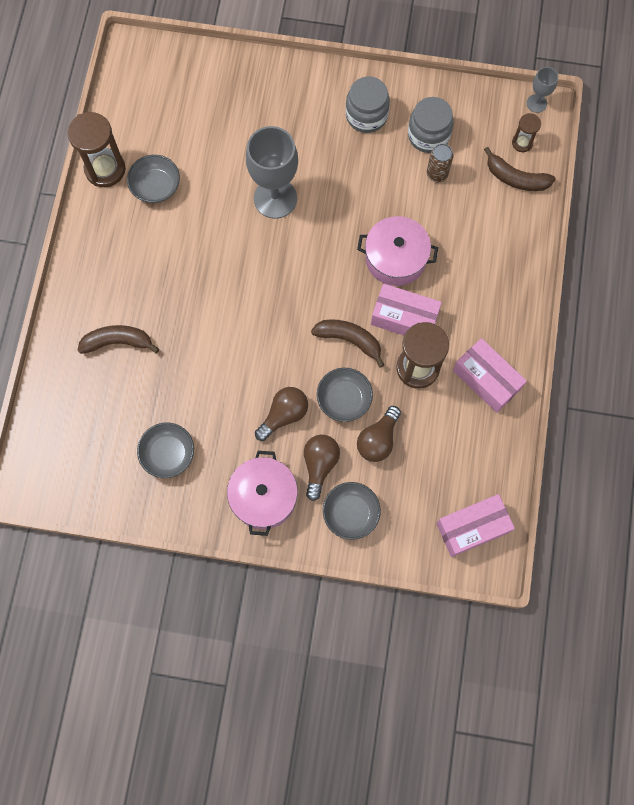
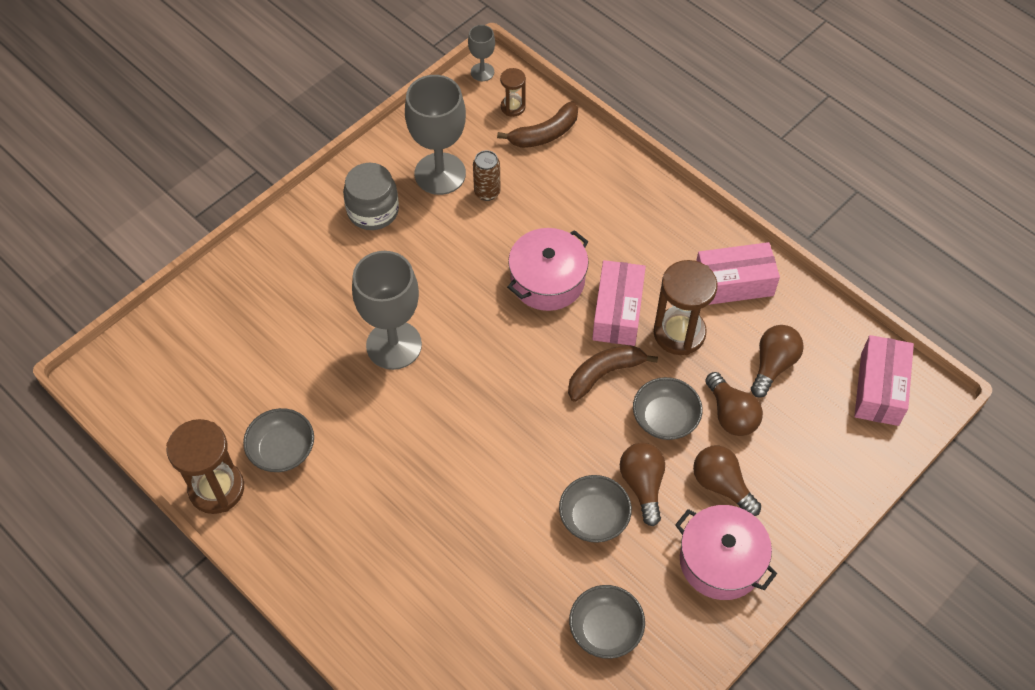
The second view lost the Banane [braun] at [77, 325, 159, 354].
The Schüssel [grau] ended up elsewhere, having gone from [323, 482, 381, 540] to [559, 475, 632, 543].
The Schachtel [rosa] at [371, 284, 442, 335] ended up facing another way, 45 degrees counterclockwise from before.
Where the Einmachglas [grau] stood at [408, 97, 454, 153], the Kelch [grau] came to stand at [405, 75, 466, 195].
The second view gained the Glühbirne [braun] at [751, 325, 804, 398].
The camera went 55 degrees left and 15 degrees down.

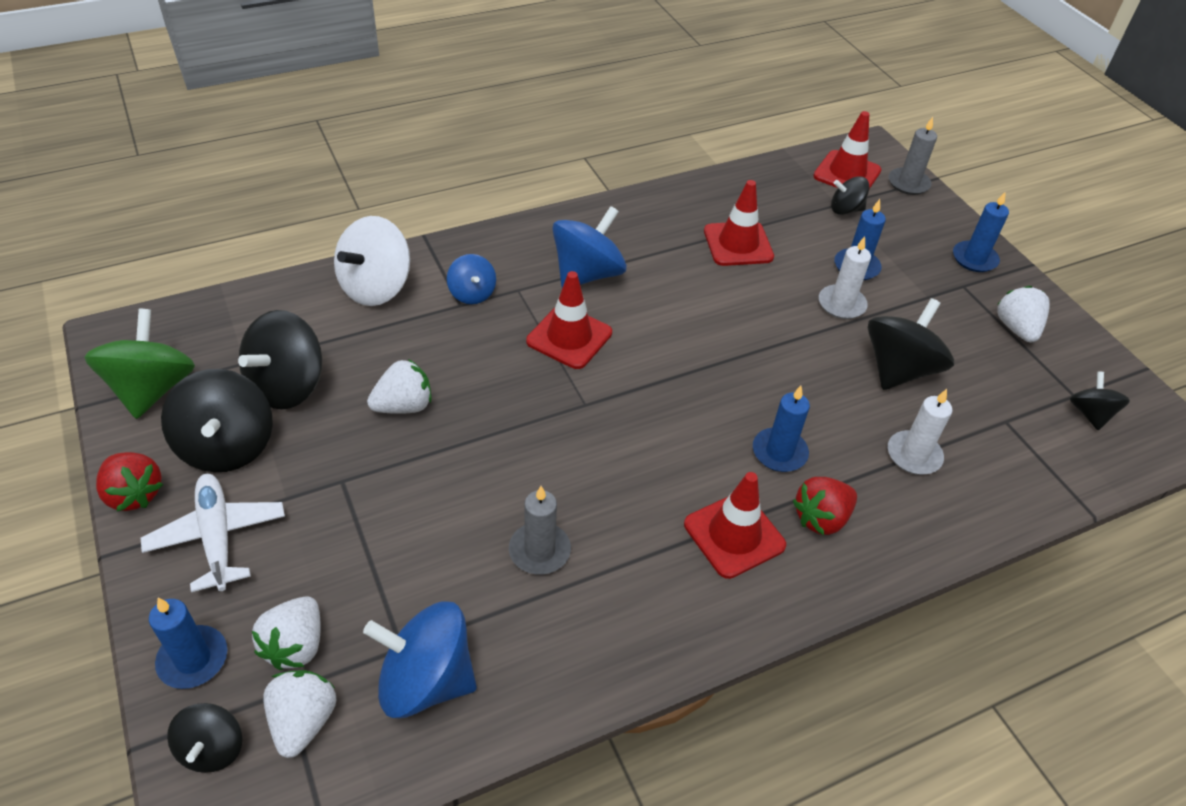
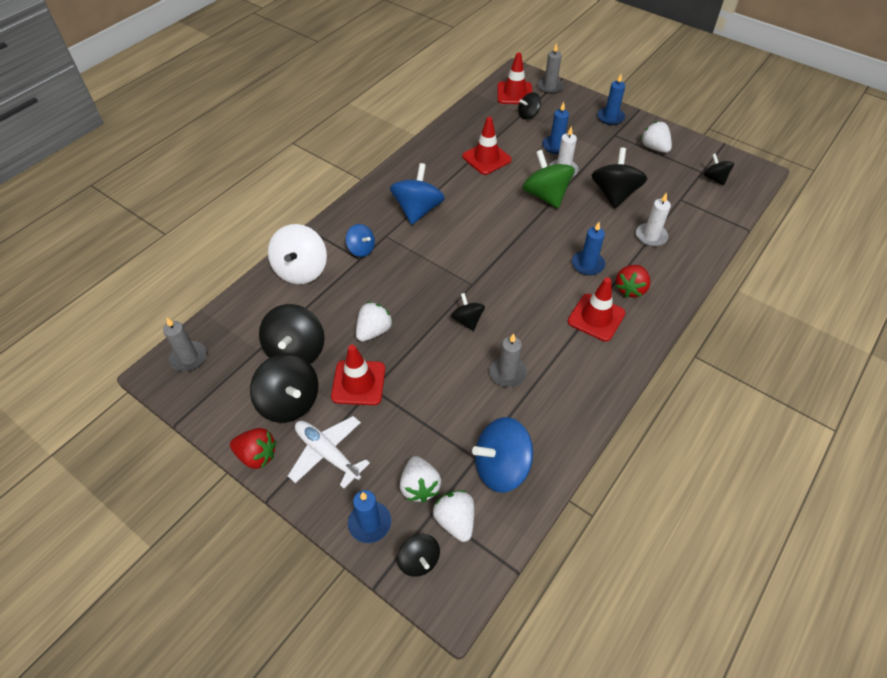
The Kreisel [grün] ended up elsewhere, having gone from [84, 309, 195, 419] to [522, 150, 575, 208].
The Leitkegel [rot] ended up elsewhere, having gone from [526, 271, 612, 369] to [331, 345, 385, 405].
The second view gained the Kerze [grau] at [163, 318, 207, 371].
The second view gained the Kreisel [schwarz] at [451, 293, 485, 331].
The camera went 25 degrees left and 5 degrees up.

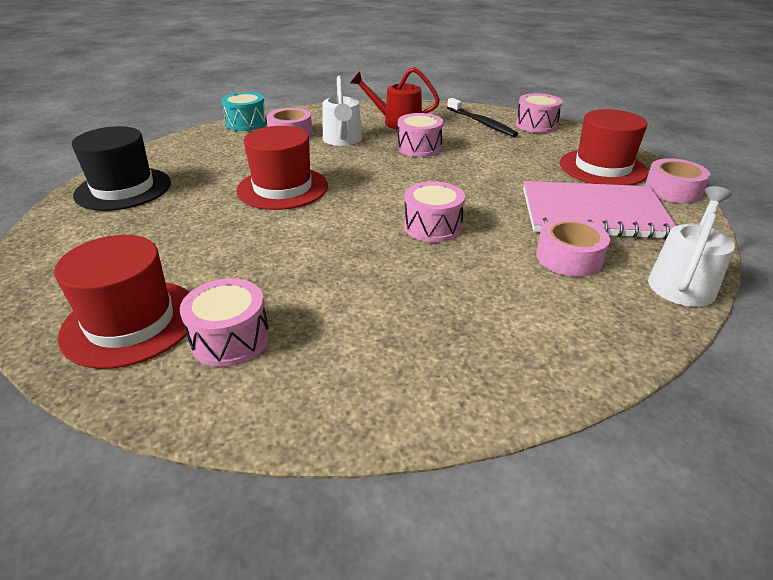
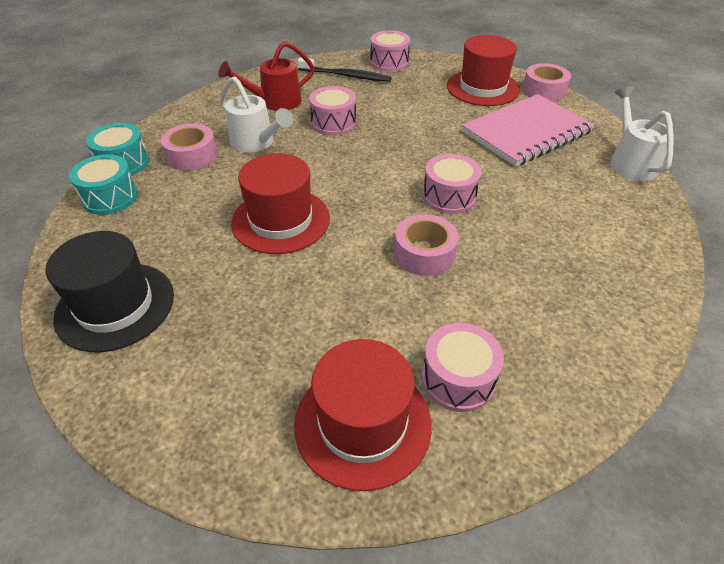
The Klebeband [rosa] ended up elsewhere, having gone from [536, 218, 610, 277] to [394, 214, 459, 276].
The second view gained the Trommel [türkis] at [69, 154, 138, 215].
The camera went 40 degrees left and 10 degrees up.

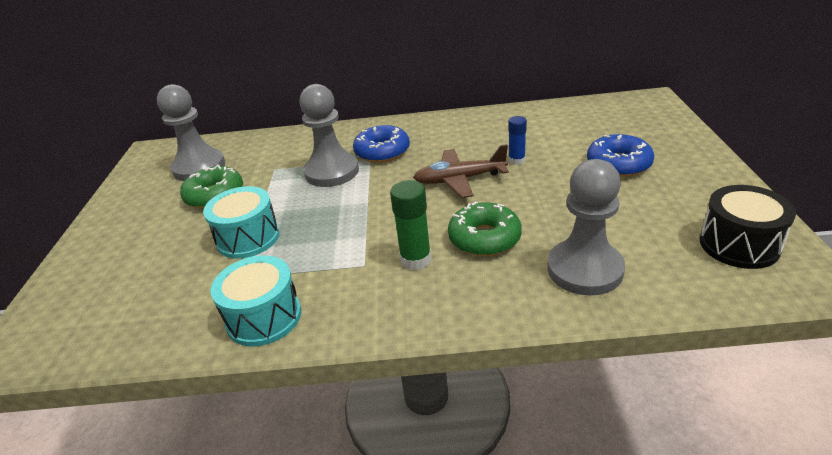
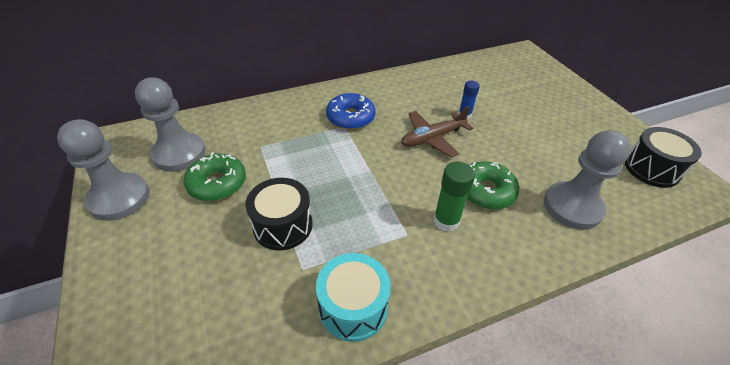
What was the Trommel [türkis] at [203, 186, 280, 259] turned into the Trommel [schwarz] at [245, 178, 313, 251].
The Bauer [grau] ended up elsewhere, having gone from [299, 84, 359, 187] to [57, 119, 150, 221].
The second view lost the Donut [blau] at [587, 134, 654, 177].
The camera went 25 degrees left and 10 degrees up.

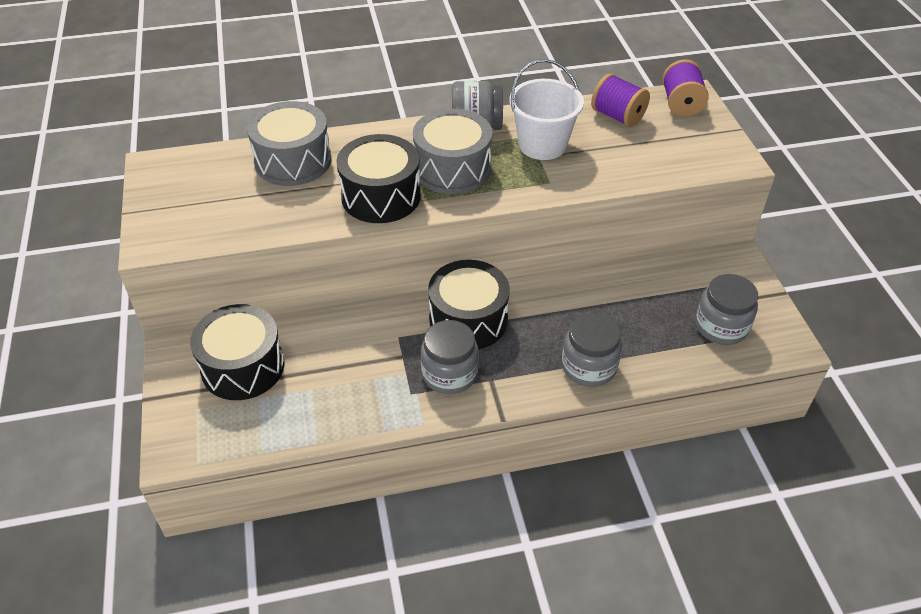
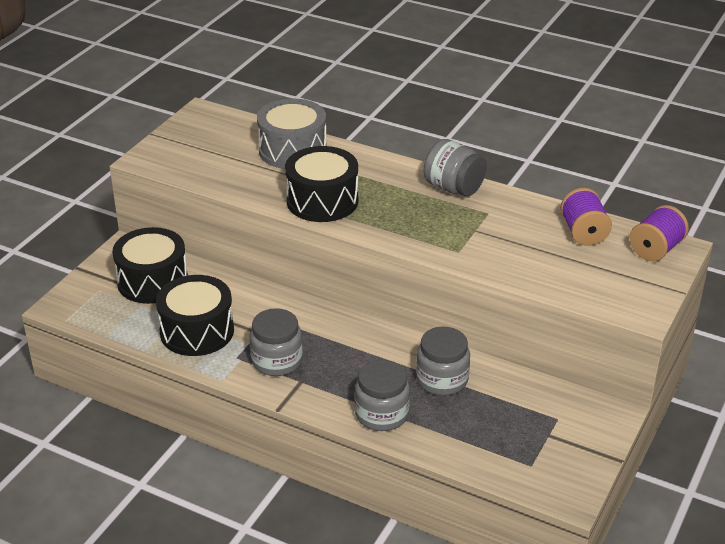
The second view lost the Trommel [grau] at [413, 108, 493, 194].
The Trommel [schwarz] ended up elsewhere, having gone from [428, 260, 510, 349] to [156, 275, 234, 356].
The second view lost the Eimer [weiß] at [510, 59, 584, 160].
The Einmachglas [grau] ended up elsewhere, having gone from [695, 274, 759, 345] to [416, 327, 470, 396].
The camera went 40 degrees right and 10 degrees down.

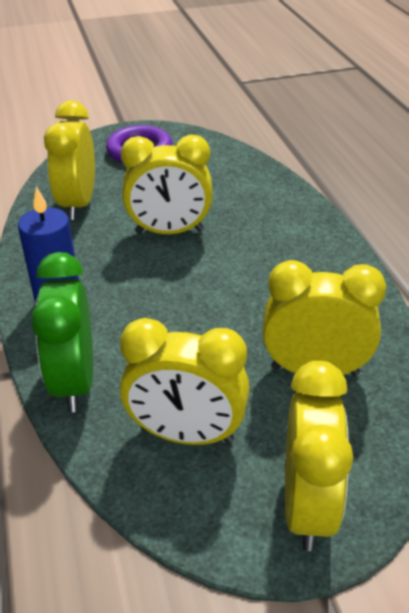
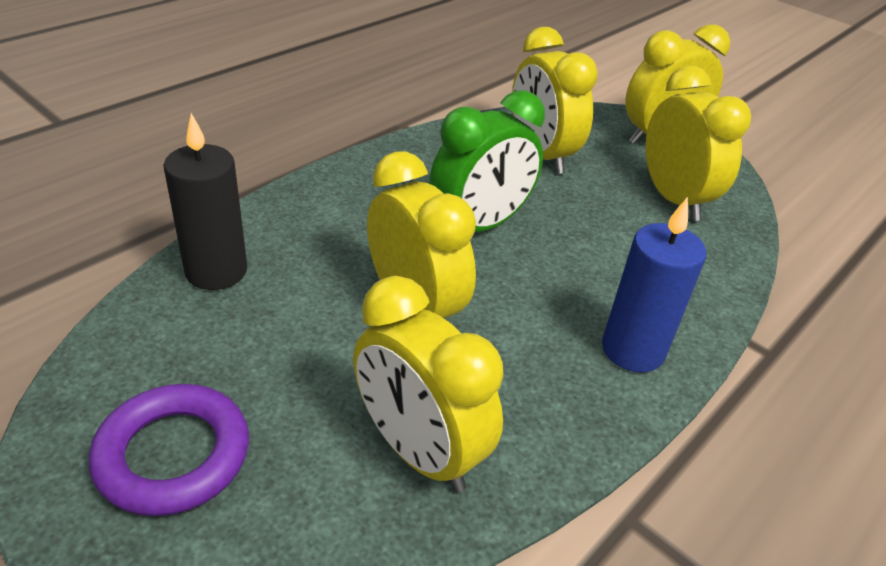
The Wecker [grün] ended up elsewhere, having gone from [31, 252, 93, 413] to [429, 90, 545, 232].
The Wecker [gelb] at [44, 100, 95, 220] ended up facing another way, 75 degrees clockwise from before.
The second view gained the Kerze [schwarz] at [163, 113, 247, 290].
The camera went 125 degrees left and 0 degrees up.

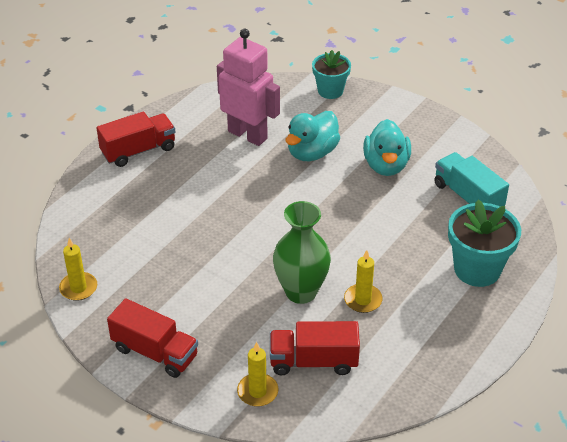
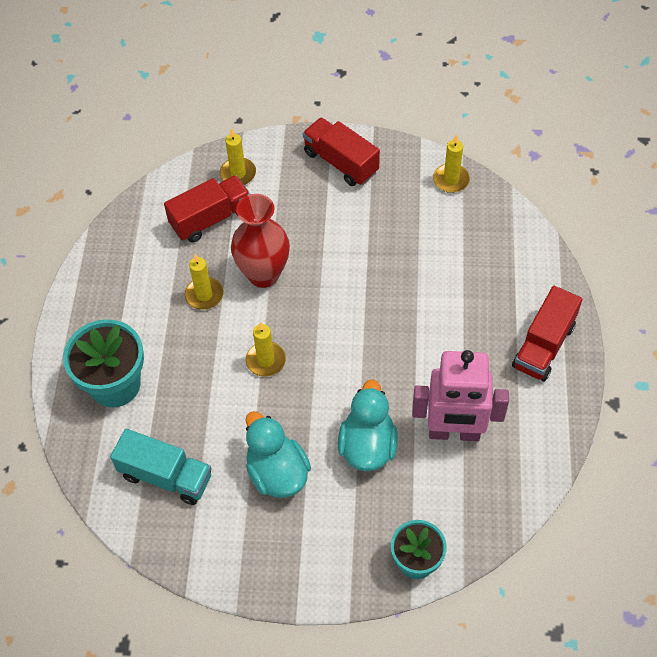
The Lastwagen [rot] at [107, 298, 198, 378] ended up facing another way, 45 degrees clockwise from before.
What was the Vase [grün] at [273, 201, 331, 304] turned into the Vase [rot] at [231, 194, 290, 288].
The second view gained the Kerze [gelb] at [246, 322, 286, 377].
The camera went 150 degrees right and 15 degrees up.

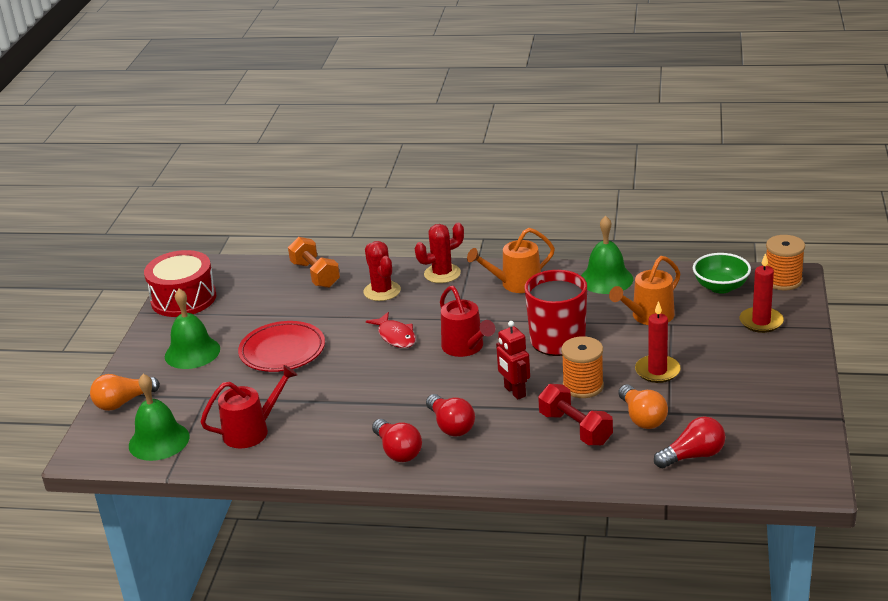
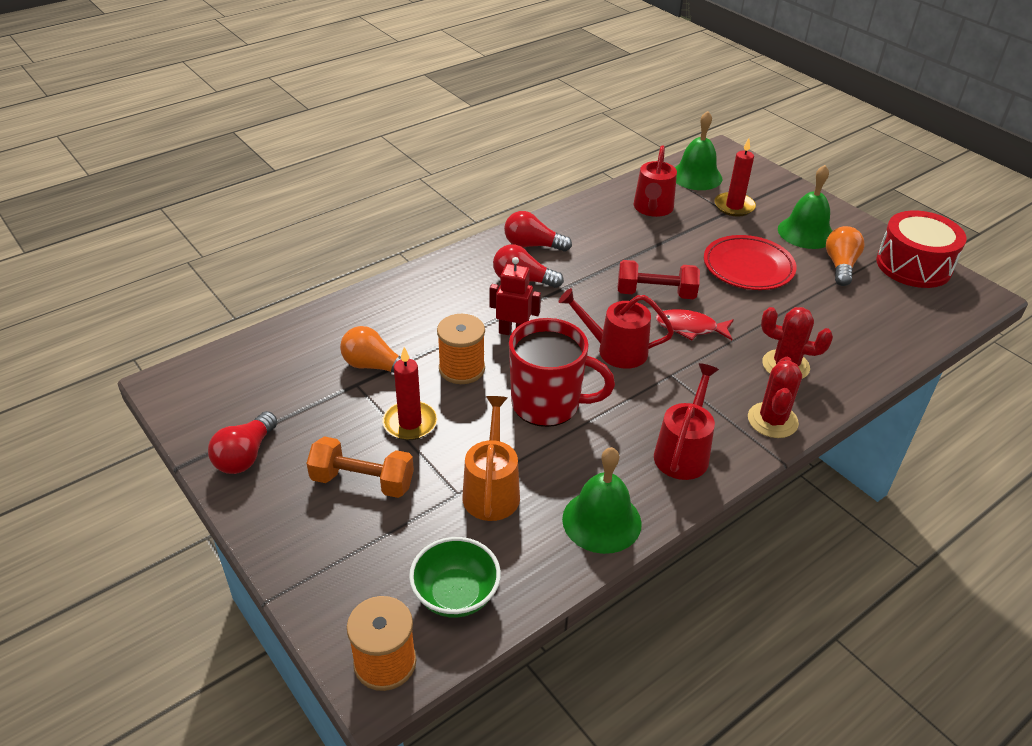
The Glühbirne [orange] ended up elsewhere, having gone from [90, 374, 160, 411] to [826, 226, 865, 286].
The Hantel [orange] ended up elsewhere, having gone from [288, 237, 340, 288] to [306, 436, 414, 498].
What was the Gießkanne [orange] at [467, 228, 555, 293] turned into the Gießkanne [rot] at [654, 363, 719, 480].
The Hantel [rot] ended up elsewhere, having gone from [538, 384, 613, 446] to [617, 260, 700, 299].
The Glühbirne [rot] ended up elsewhere, having gone from [654, 416, 725, 468] to [208, 411, 278, 474].
The Kerze [rot] ended up elsewhere, having gone from [740, 253, 784, 333] to [714, 138, 756, 217].
The camera went 130 degrees right and 10 degrees up.

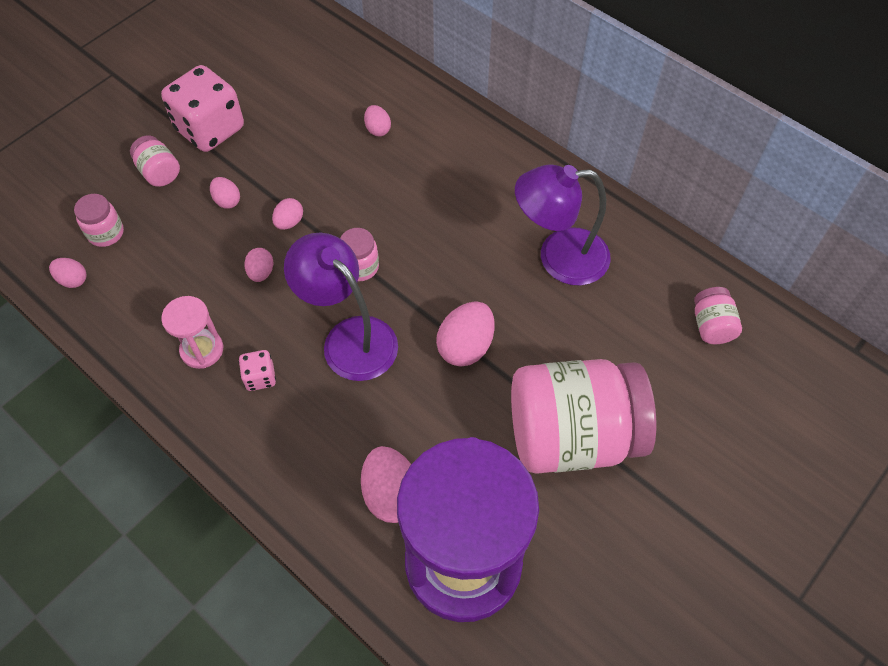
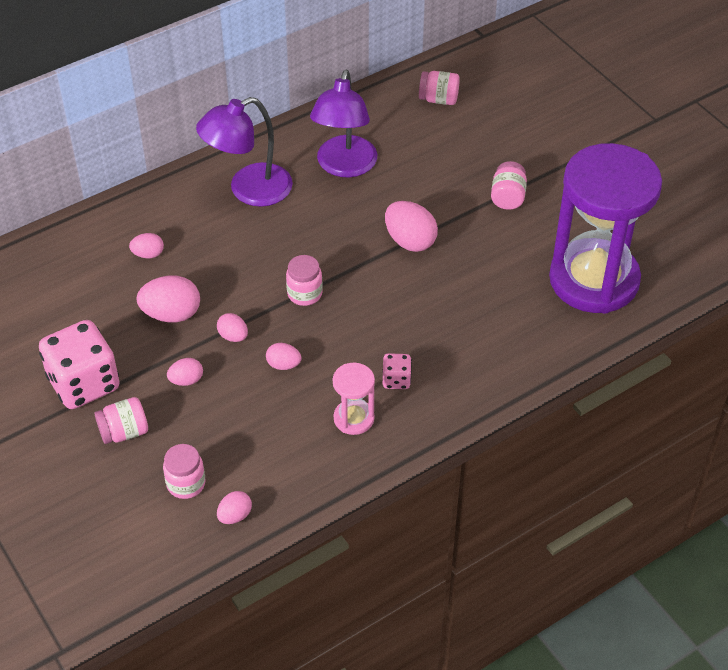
The Lampe [lila] ended up elsewhere, having gone from [284, 232, 398, 381] to [196, 97, 293, 207].
The Ei [rosa] ended up elsewhere, having gone from [361, 446, 411, 523] to [136, 275, 200, 322].
The size of the Einmachglas [rosa] at [511, 359, 656, 474] changed by a factor of 0.41.
The camera went 75 degrees left and 10 degrees down.

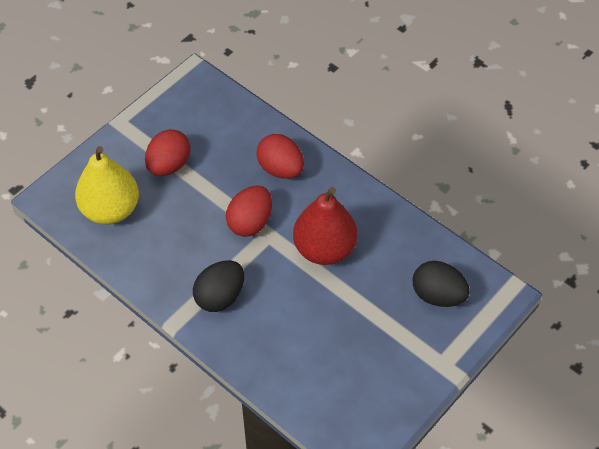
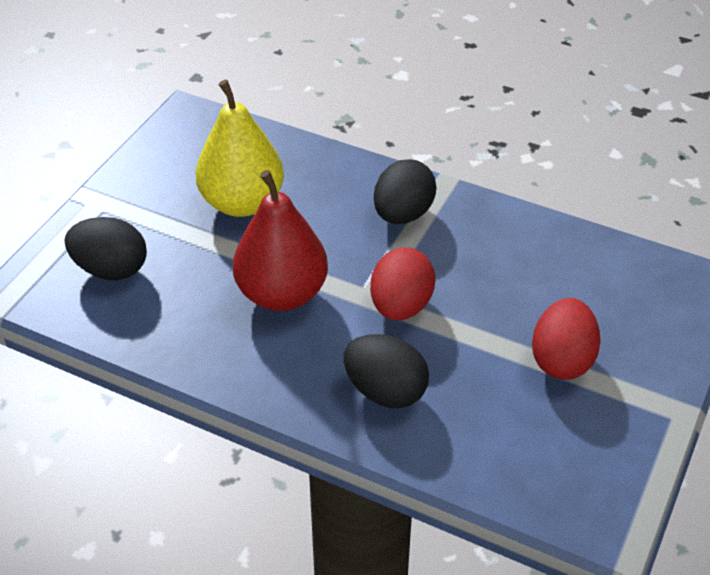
The Birne [gelb] ended up elsewhere, having gone from [75, 146, 139, 224] to [195, 80, 284, 217].
What was the Ei [rot] at [256, 134, 304, 179] turned into the Ei [schwarz] at [343, 334, 429, 408].
The camera went 165 degrees right and 10 degrees down.

